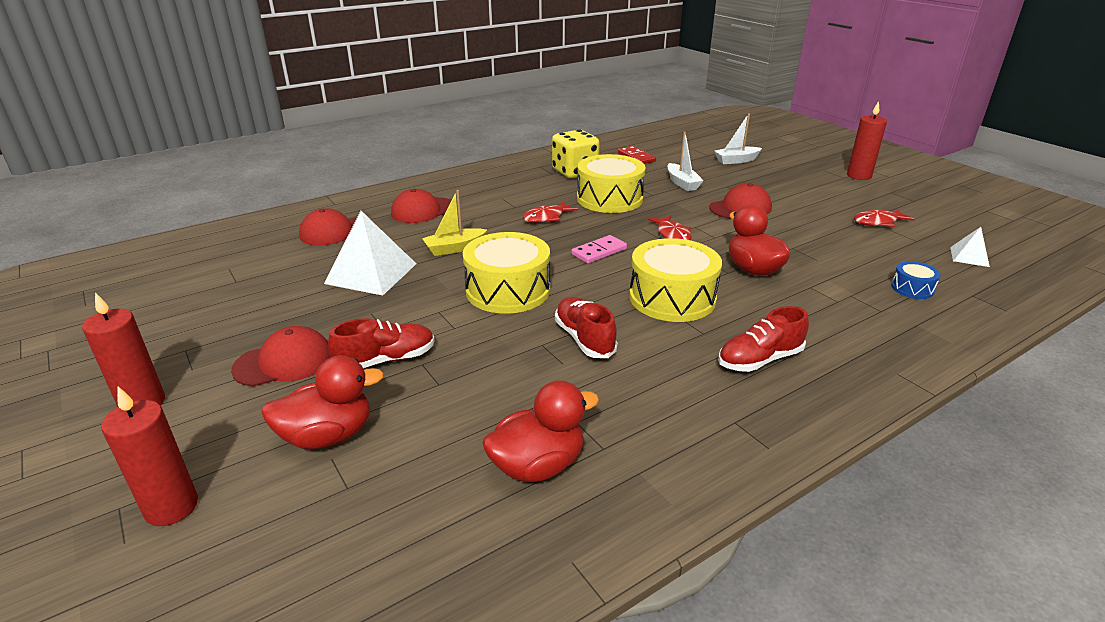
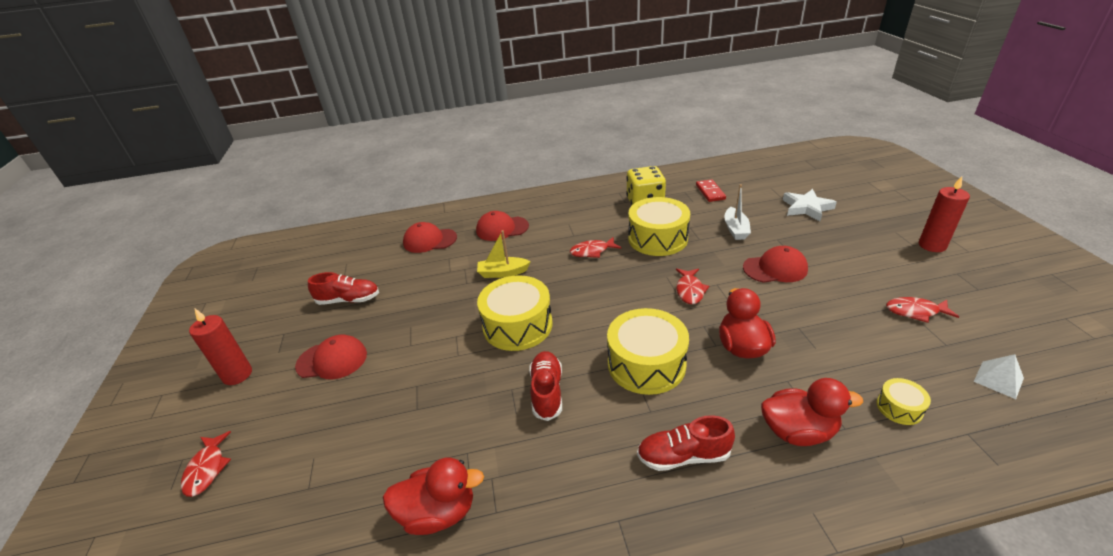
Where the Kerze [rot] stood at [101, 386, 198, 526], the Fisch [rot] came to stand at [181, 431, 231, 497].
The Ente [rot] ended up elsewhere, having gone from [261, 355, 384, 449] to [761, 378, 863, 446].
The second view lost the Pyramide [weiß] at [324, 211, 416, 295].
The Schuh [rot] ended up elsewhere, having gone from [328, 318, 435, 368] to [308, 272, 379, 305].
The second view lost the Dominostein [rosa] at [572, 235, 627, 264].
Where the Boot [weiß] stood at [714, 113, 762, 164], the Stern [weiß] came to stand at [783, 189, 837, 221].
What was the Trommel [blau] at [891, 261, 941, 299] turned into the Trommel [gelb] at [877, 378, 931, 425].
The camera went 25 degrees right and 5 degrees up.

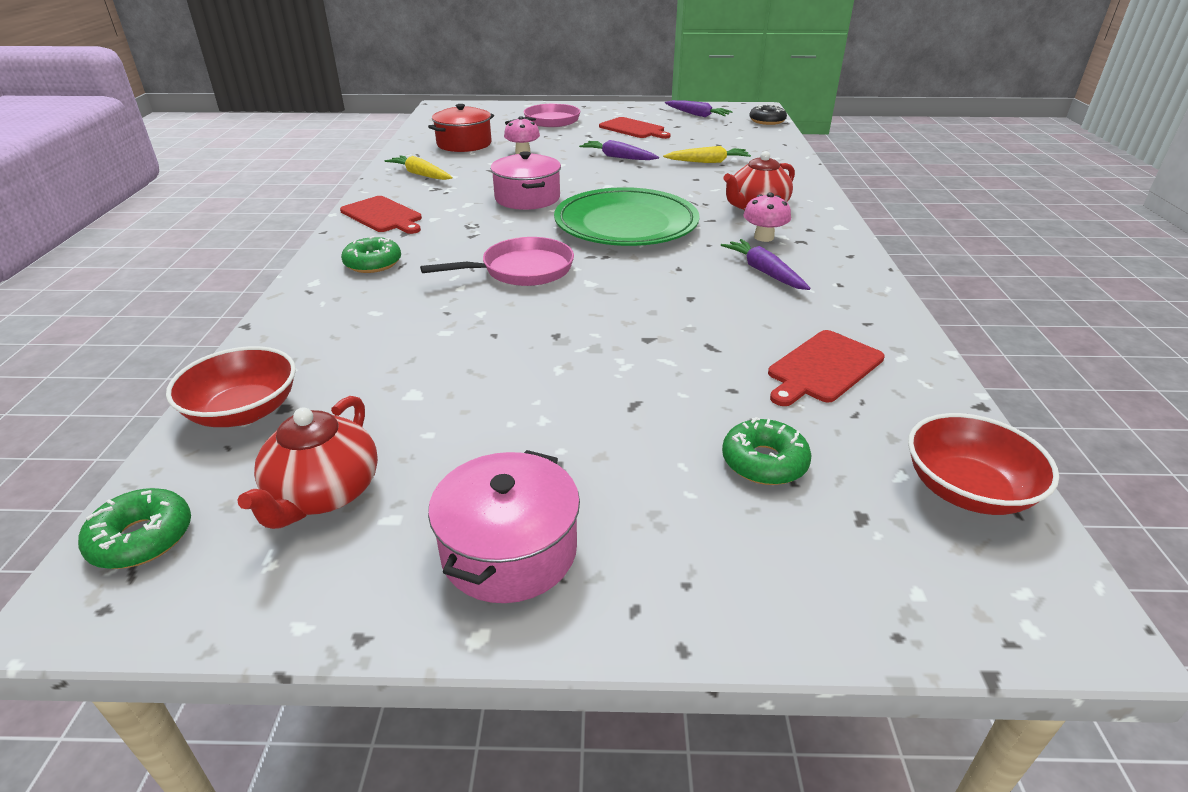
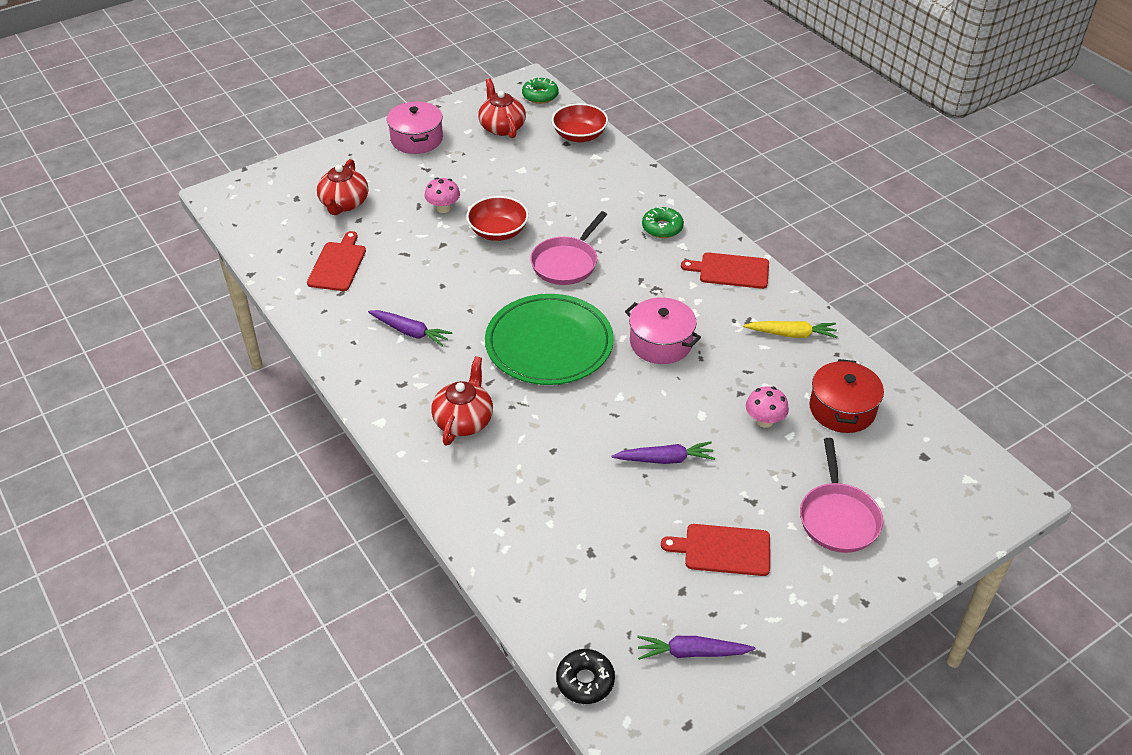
The second view lost the Karotte [gelb] at [663, 146, 751, 163].
Where the Donut [grün] stood at [722, 417, 811, 485], the Teekanne [rot] came to stand at [317, 159, 368, 215].
The Pilz [rosa] ended up elsewhere, having gone from [743, 193, 791, 242] to [424, 177, 460, 213].
The Schüssel [rot] ended up elsewhere, having gone from [908, 413, 1059, 515] to [466, 196, 529, 241].
The camera went 145 degrees right and 10 degrees up.

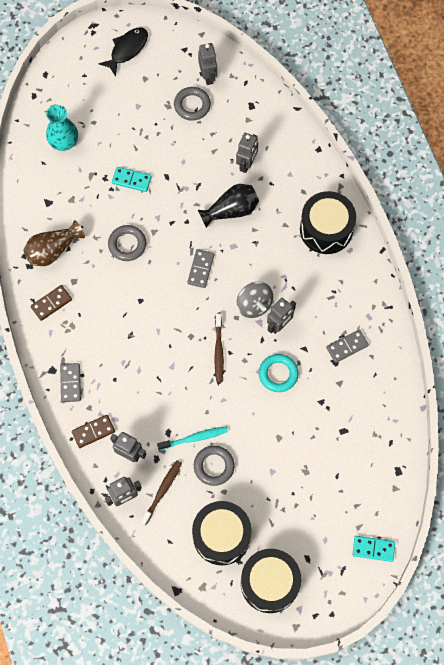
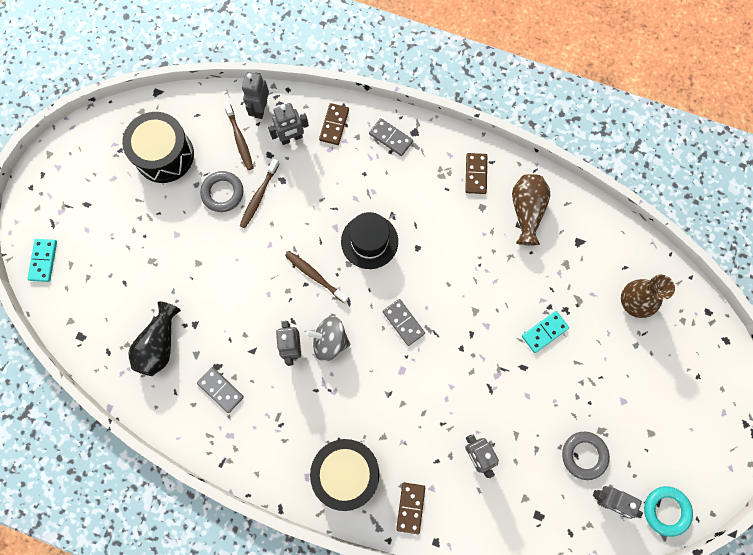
What was the Vase [türkis] at [46, 105, 78, 151] turned into the Vase [braun] at [621, 275, 675, 318].
The second view lost the Fisch [schwarz] at [98, 27, 148, 76].
The second view lost the Ring [grau] at [108, 225, 146, 261].
What was the Zahnbürste [türkis] at [157, 426, 228, 450] turned into the Zahnbürste [braun] at [240, 159, 279, 228].
The Vase [schwarz] ended up elsewhere, having gone from [198, 184, 259, 228] to [128, 301, 181, 376].
The second view lost the Trommel [schwarz] at [241, 549, 301, 613].
The Ring [türkis] ended up elsewhere, having gone from [259, 354, 299, 392] to [644, 486, 693, 537].
The Dominostein [grau] at [326, 330, 369, 363] ended up facing another way, 60 degrees counterclockwise from before.
The Dominostein [türkis] at [352, 536, 395, 562] ended up facing another way, 45 degrees counterclockwise from before.
The second view gained the Hut [schwarz] at [341, 212, 398, 269].
The second view gained the Dominostein [braun] at [396, 482, 425, 534].
The camera went 130 degrees right and 5 degrees up.

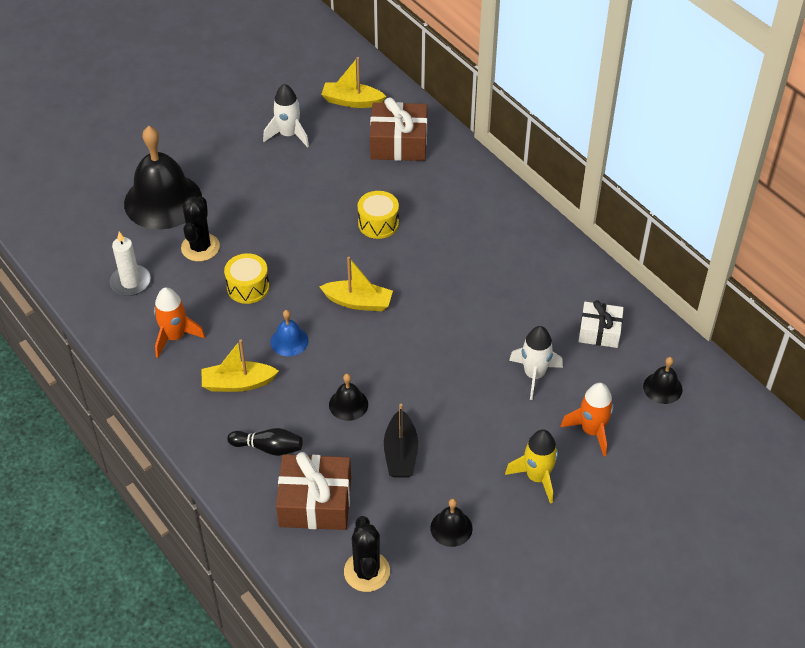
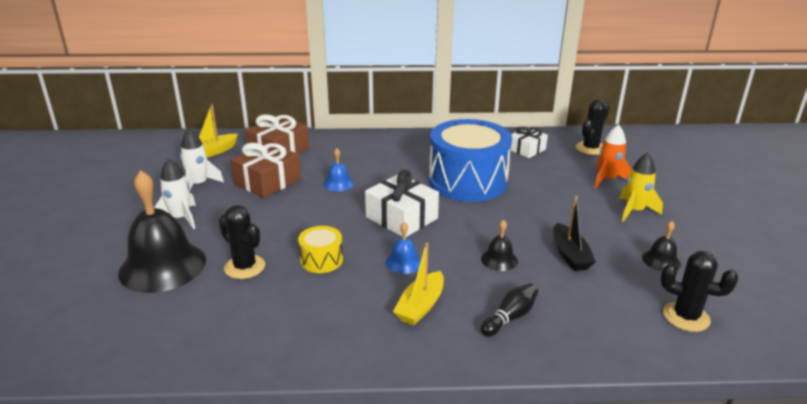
The second view lost the Kerze [weiß] at [110, 232, 151, 296].
The second view lost the Rakete [orange] at [154, 287, 205, 358].
The Geschenk [braun] ended up elsewhere, having gone from [276, 452, 351, 530] to [230, 142, 301, 198].
Where the Boot [gelb] stood at [319, 257, 393, 311], the Geschenk [weiß] came to stand at [365, 170, 439, 237].
Where the Trommel [gelb] stood at [358, 191, 399, 239], the Glocke [blau] came to stand at [323, 148, 354, 191].
The Boot [schwarz] at [384, 404, 418, 477] ended up facing another way, 45 degrees clockwise from before.
The Rakete [weiß] ended up elsewhere, having gone from [509, 326, 563, 400] to [154, 159, 196, 229].
Where the Glocke [schwarz] stood at [643, 357, 683, 404], the Kaktus [schwarz] came to stand at [576, 99, 610, 155].
The second view gained the Trommel [blau] at [429, 119, 512, 202].
The camera went 55 degrees left and 20 degrees down.

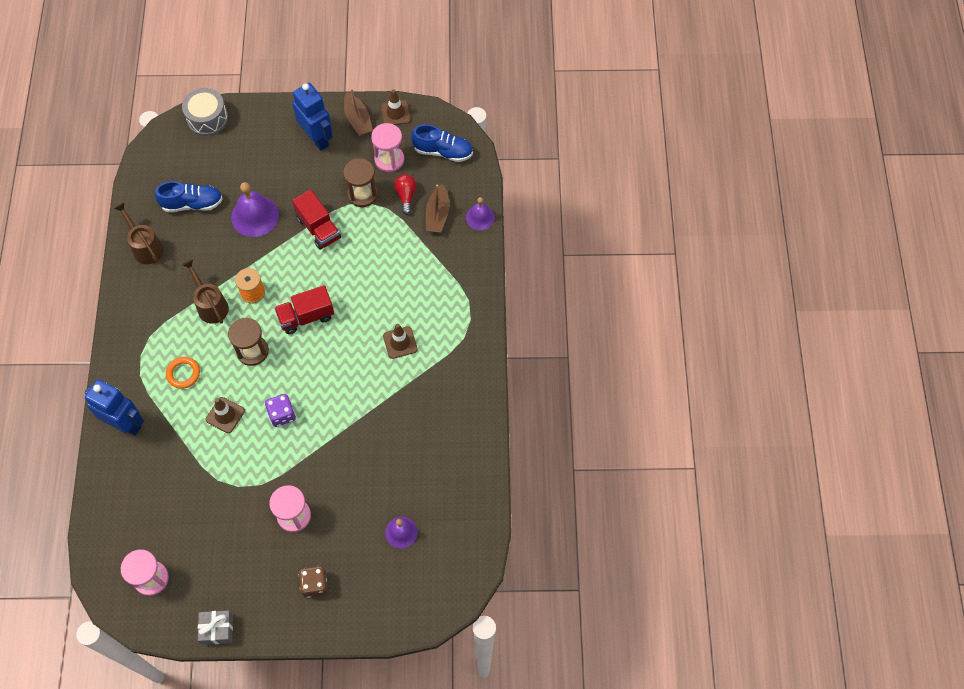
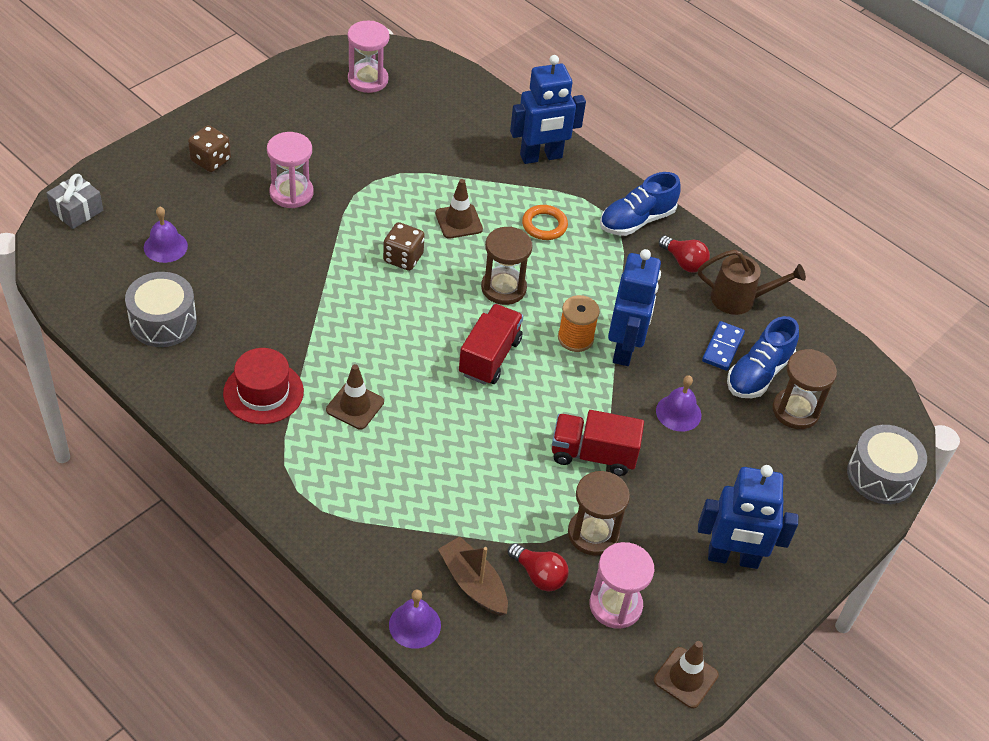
The second view lost the Gießkanne [braun] at [182, 259, 229, 324].
The Geschenk [grau] ended up elsewhere, having gone from [198, 610, 233, 645] to [46, 174, 103, 229].
The size of the Glocke [lila] at [231, 182, 279, 237] changed by a factor of 0.61.
What was the Spielwürfel [lila] at [265, 394, 296, 427] turned into the Spielwürfel [braun] at [383, 222, 425, 271].
The second view lost the Boot [braun] at [344, 88, 373, 136].
The Schuh [blau] ended up elsewhere, having gone from [411, 124, 473, 162] to [600, 172, 681, 236].
The second view gained the Trommel [grau] at [125, 272, 197, 347].
The second view gained the Hut [rot] at [223, 348, 304, 424].
The second view gained the Roboter [blau] at [608, 249, 661, 366].
The second view gained the Glühbirne [rot] at [659, 236, 710, 273].
The second view gained the Dominostein [blau] at [702, 321, 745, 371].
The second view gained the Sanduhr [braun] at [772, 349, 837, 429].
The camera went 130 degrees right and 15 degrees down.

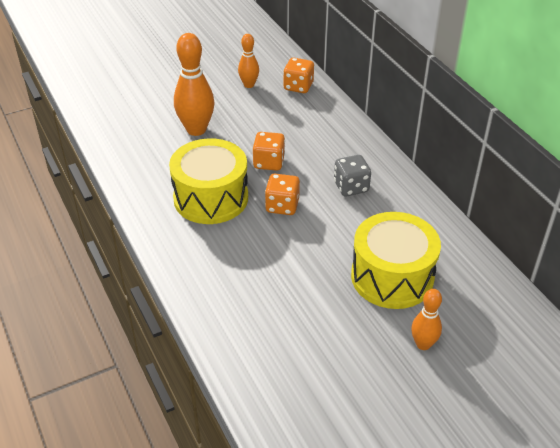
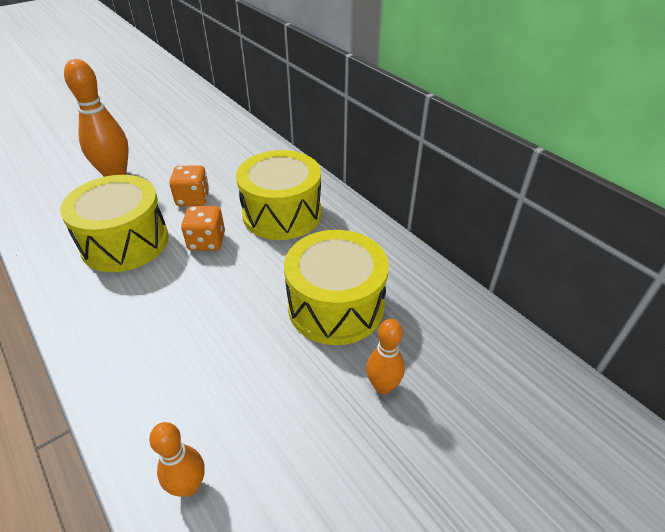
The Bowlingkegel [orange] ended up elsewhere, having gone from [238, 34, 259, 88] to [149, 422, 205, 497].
The second view lost the Spielwürfel [orange] at [283, 58, 314, 93].
Where the Spielwürfel [grau] stood at [334, 155, 371, 196], the Trommel [gelb] came to stand at [236, 150, 322, 240].
The camera went 10 degrees left and 0 degrees up.

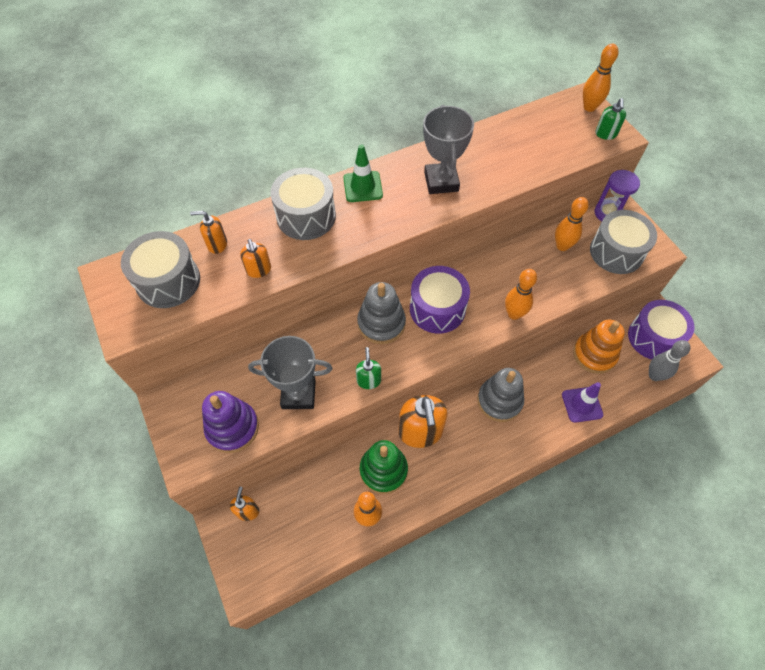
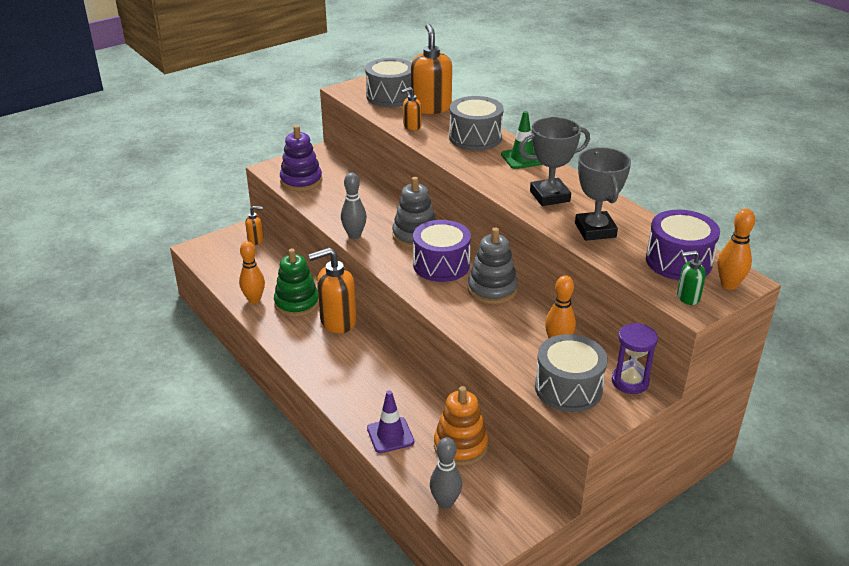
The size of the Seifenspender [orange] at [190, 211, 227, 254] changed by a factor of 1.99.
The Pokal [grau] ended up elsewhere, having gone from [248, 336, 332, 409] to [575, 147, 631, 241].
Where the Seifenspender [grün] stood at [356, 347, 381, 389], the Bowlingkegel [grau] came to stand at [341, 173, 367, 239].
The Stapelspielzeug [grau] ended up elsewhere, having gone from [477, 368, 524, 422] to [468, 228, 518, 304].
The second view lost the Bowlingkegel [orange] at [505, 269, 537, 320].
The Trommel [lila] ended up elsewhere, having gone from [628, 300, 695, 359] to [646, 210, 720, 280].
The camera went 80 degrees right and 25 degrees down.

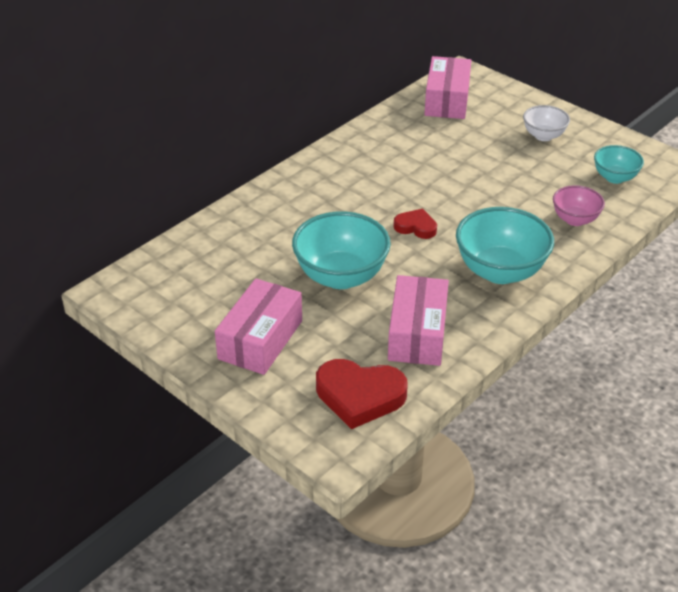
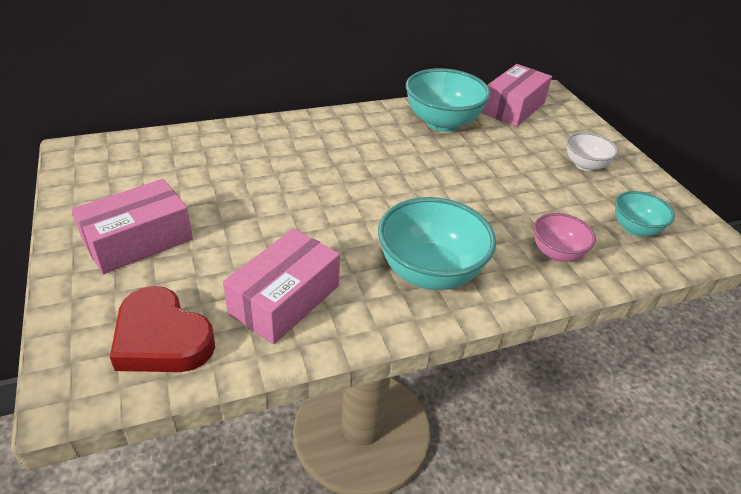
The Schüssel [türkis] ended up elsewhere, having gone from [292, 211, 391, 289] to [406, 68, 491, 132].
The second view lost the Herz [rot] at [393, 208, 437, 239].
The camera went 25 degrees right and 0 degrees up.

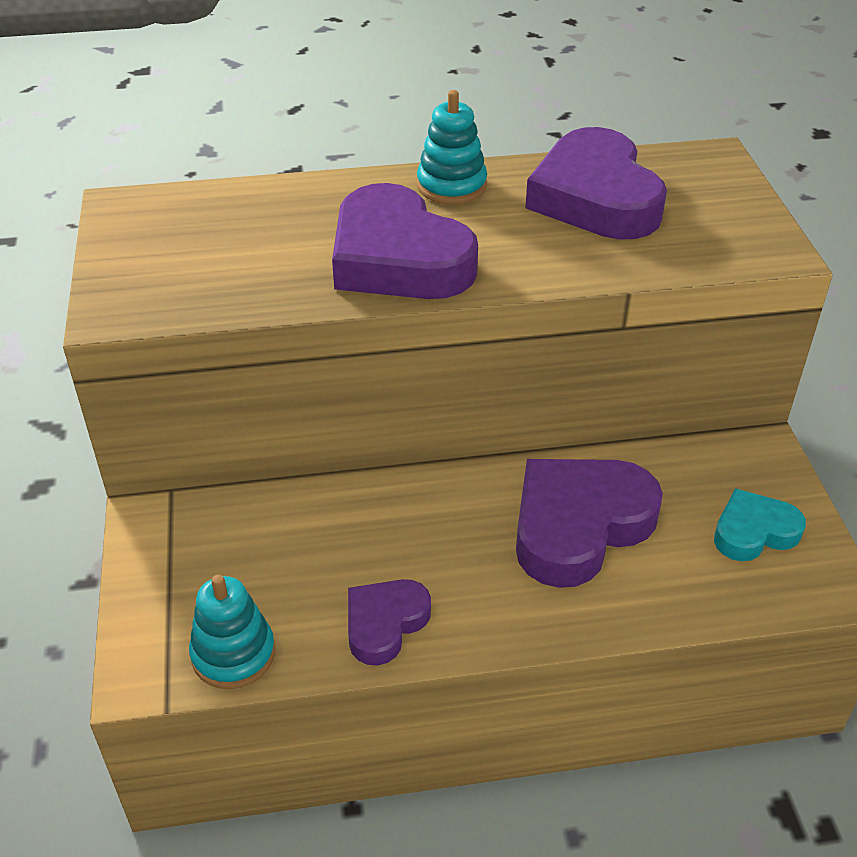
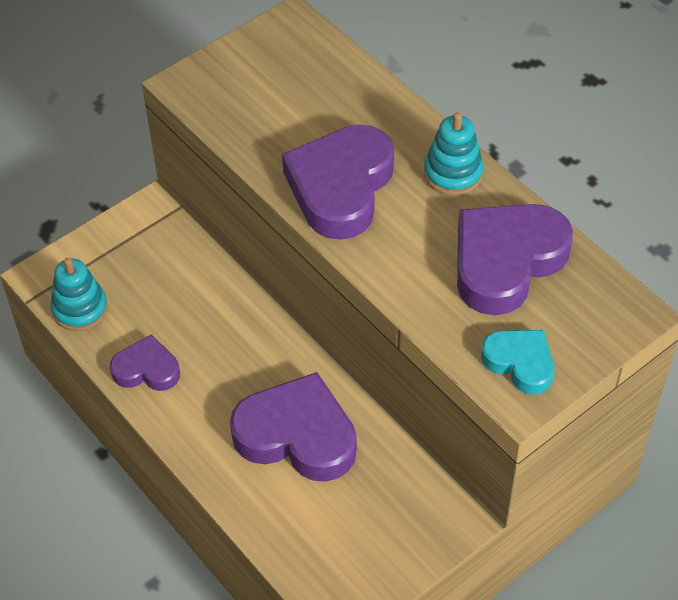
The Herz [türkis] ended up elsewhere, having gone from [714, 488, 806, 561] to [481, 330, 554, 394].
The camera went 60 degrees right and 10 degrees up.

